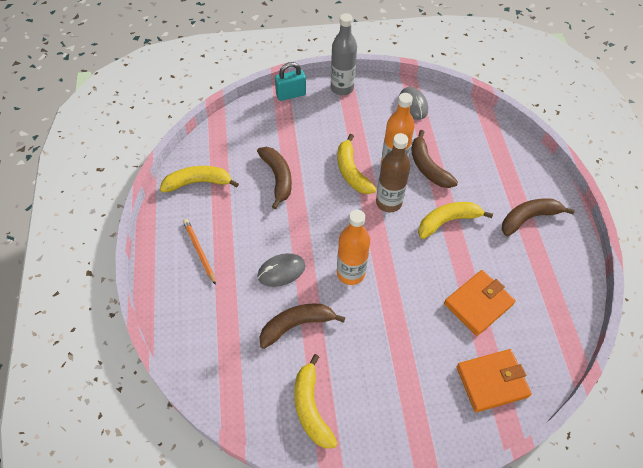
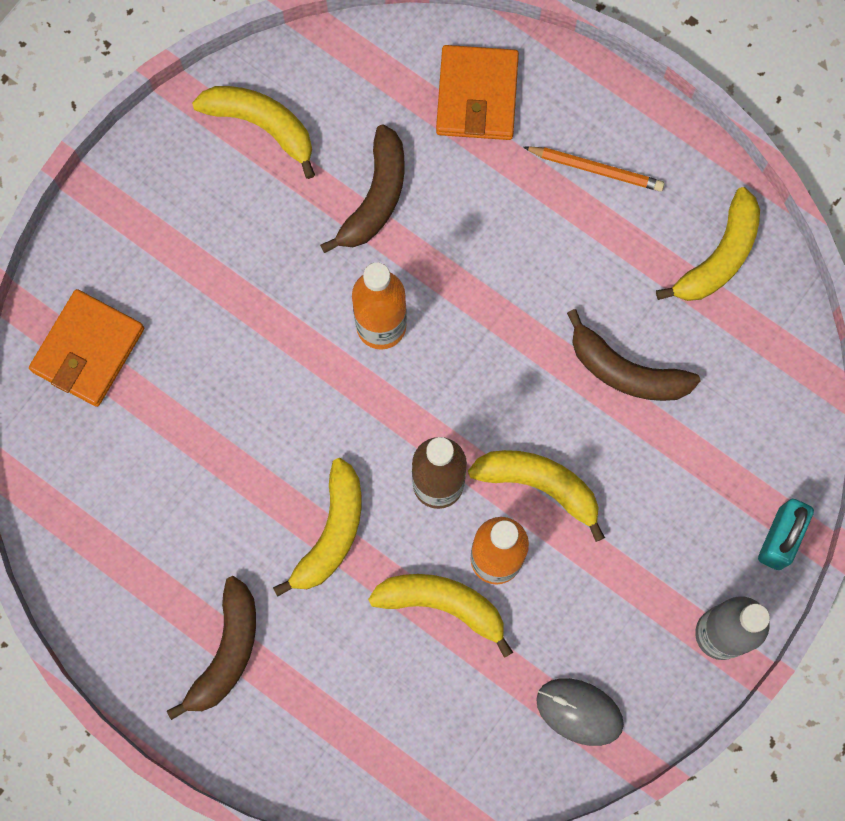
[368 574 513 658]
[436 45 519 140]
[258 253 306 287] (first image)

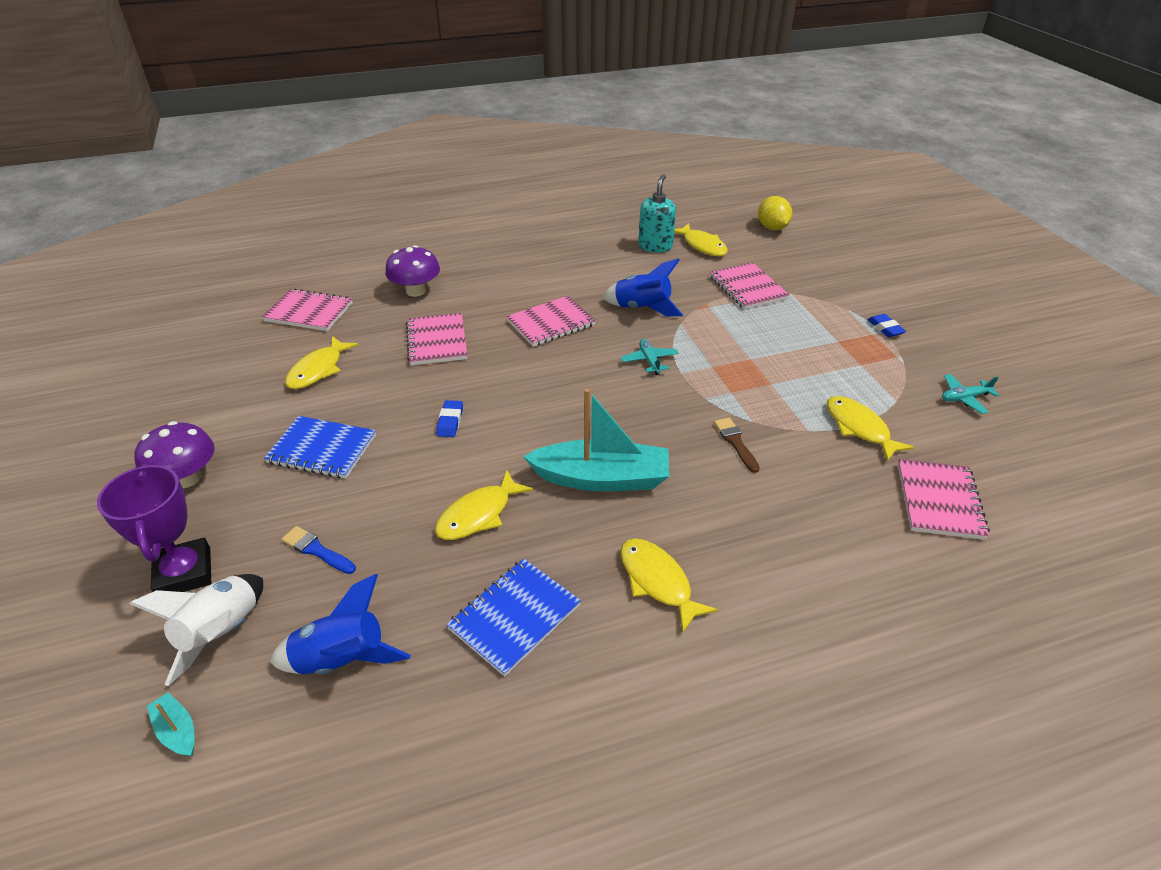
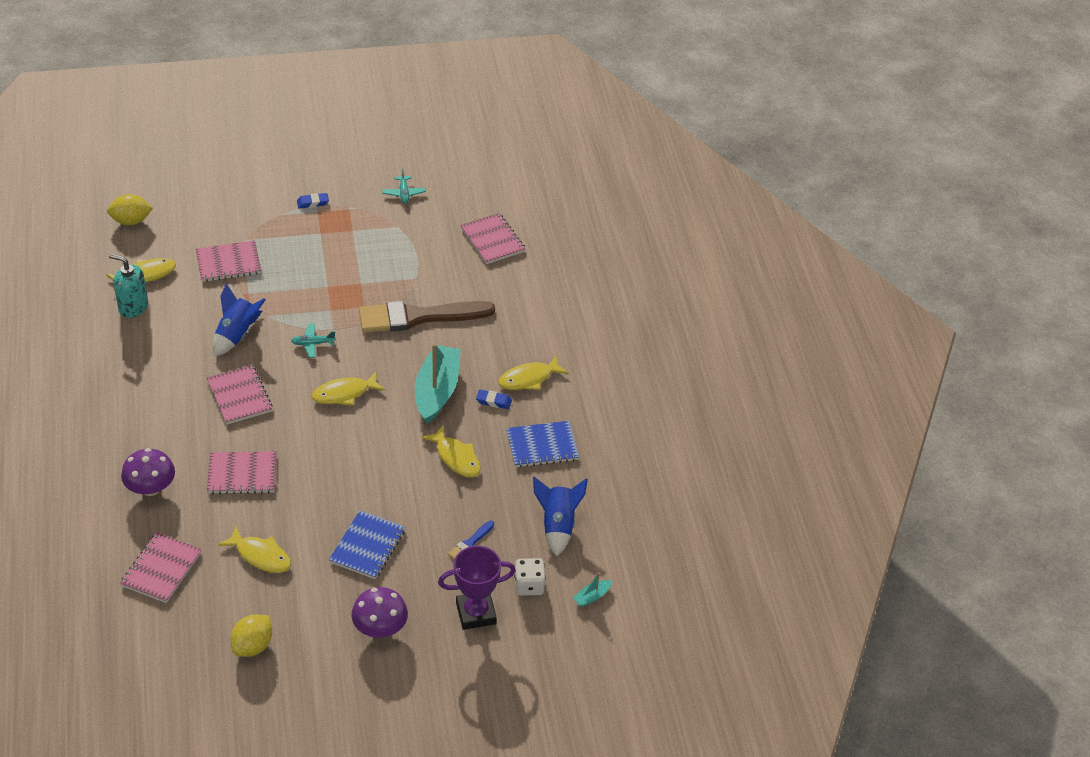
[231 614 272 657]
[312 372 385 406]
[359 301 495 333]
[460 213 525 264]
[476 389 512 409]
[506 421 579 468]
[514 558 546 596]

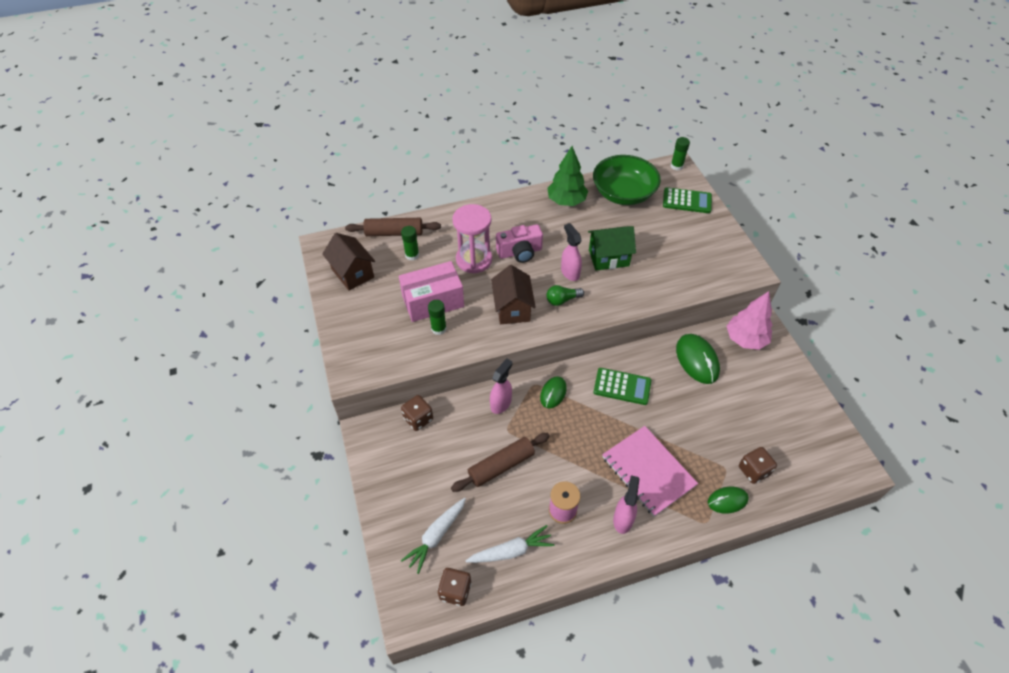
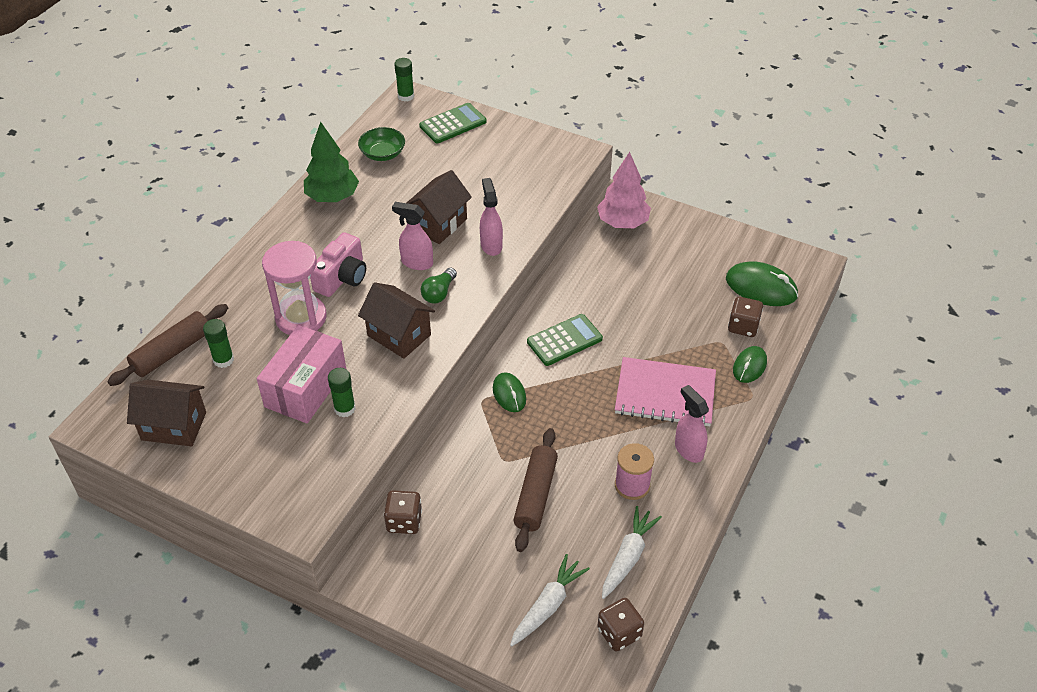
[358 127 405 161]
[406 170 472 244]
[480 178 503 256]
[510 554 590 646]
[726 262 798 306]

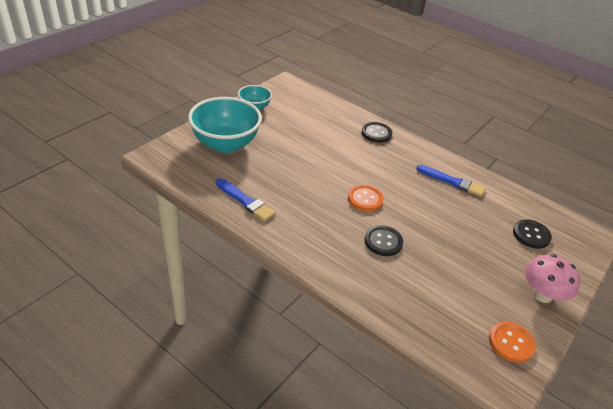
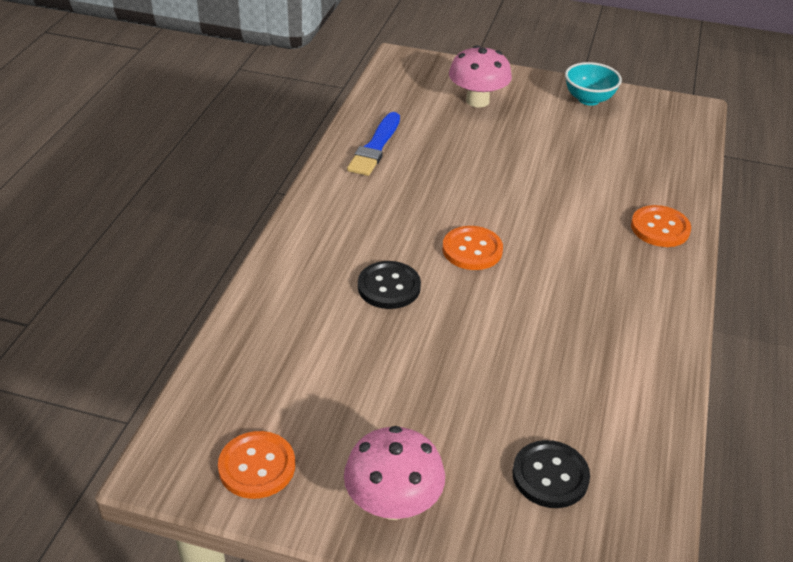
[449 45 512 107]
[631 205 691 247]
[416 165 486 197] (first image)

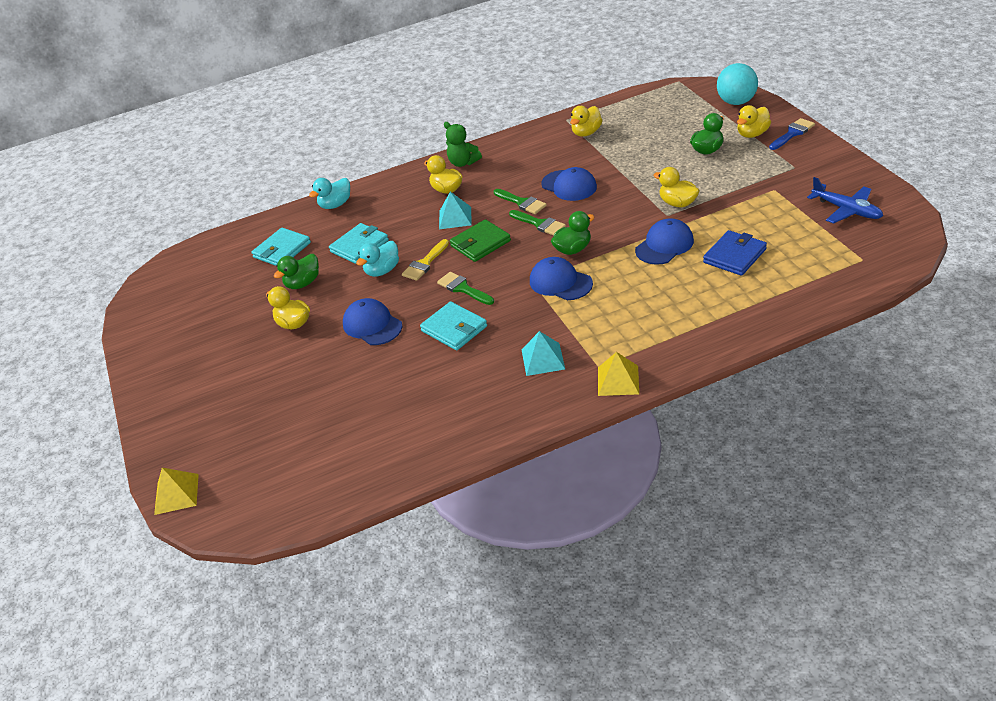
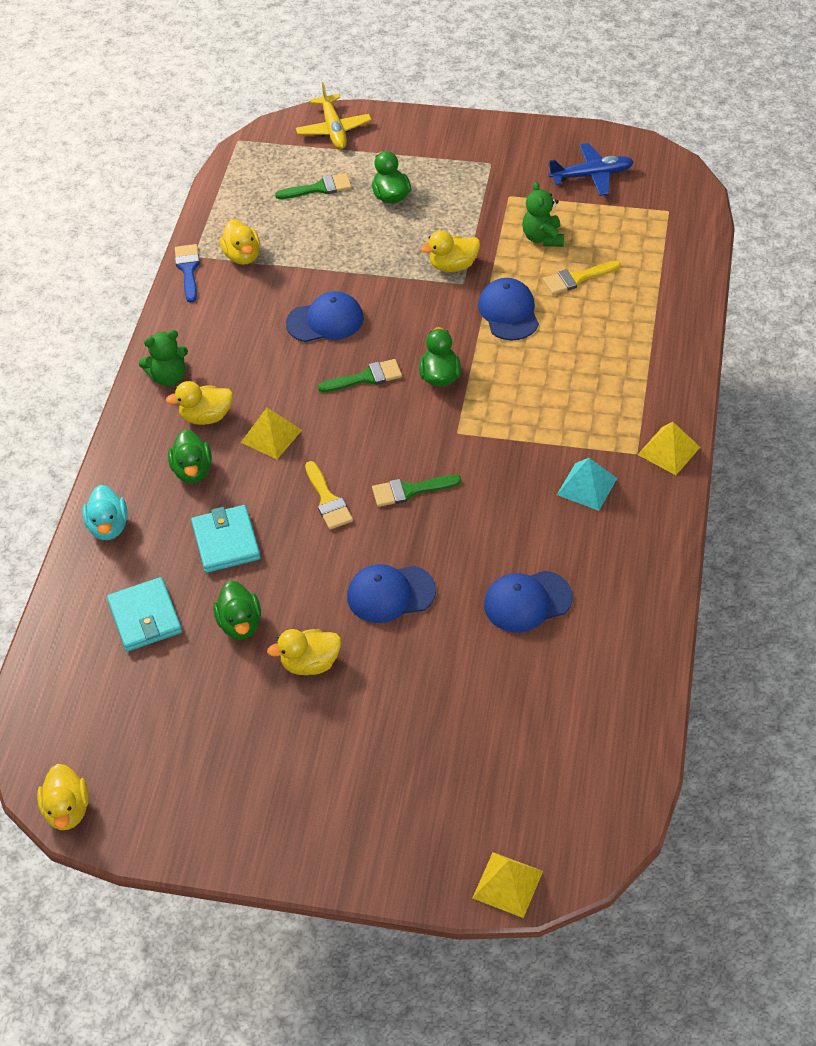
[37 764 89 830]
[168 430 212 483]
[175 244 200 303]
[241 408 302 459]
[275 173 352 199]
[296 82 371 149]
[484 571 573 633]
[522 181 564 247]
[543 261 621 295]
[356 241 399 277] (first image)
[420 301 487 350] (first image)
[450 219 511 262] (first image)

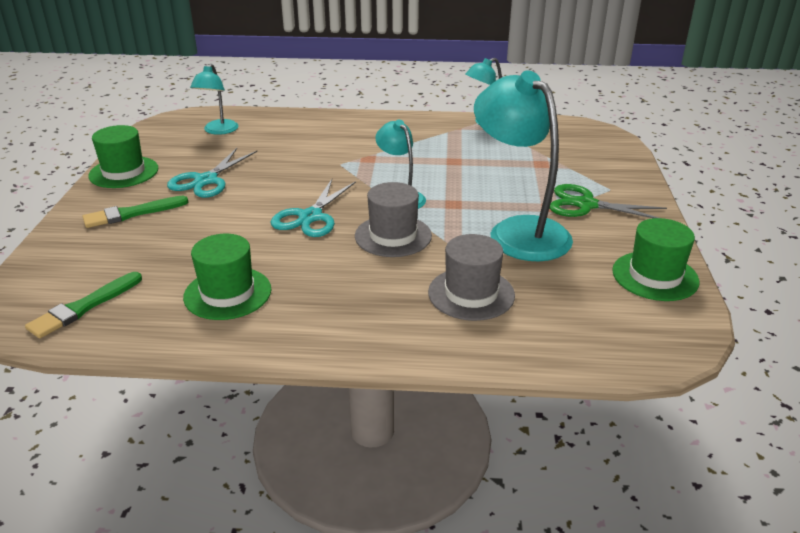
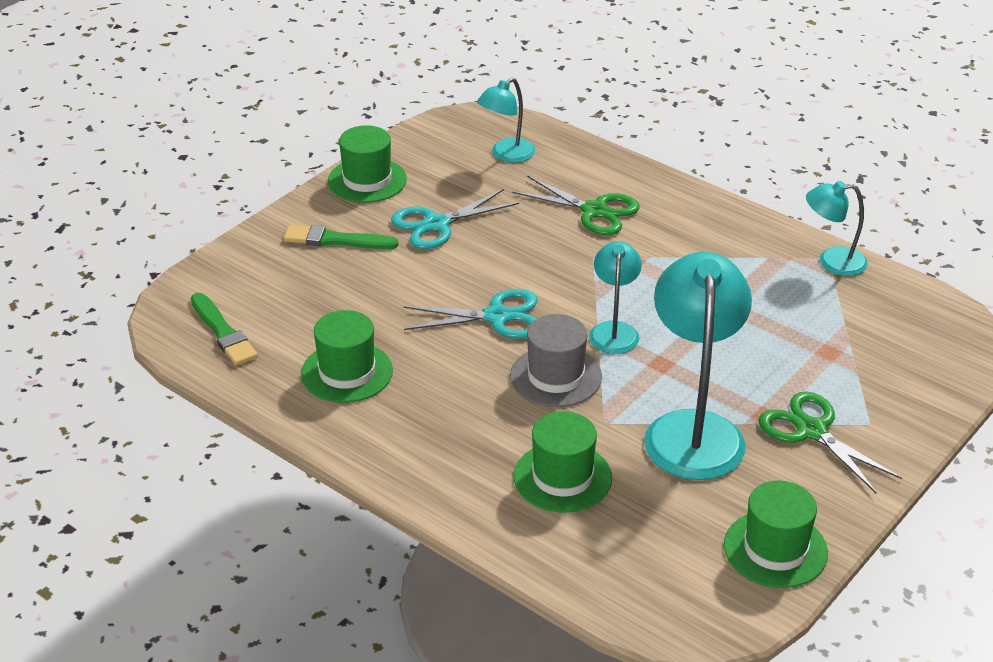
[191 293 258 366]
[403 289 538 339]
[512 175 640 235]
[514 411 612 513]

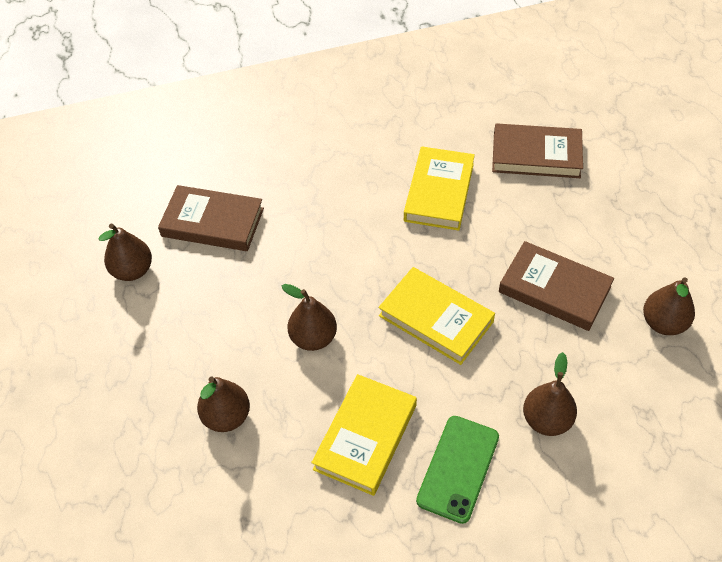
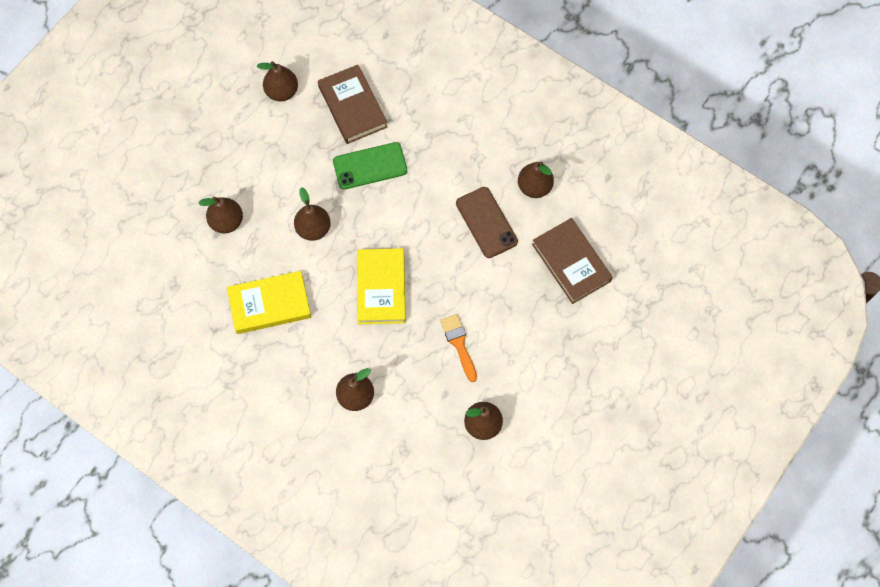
[333 142 407 189]
[440 314 477 382]
[456 187 518 258]
[518 162 554 198]

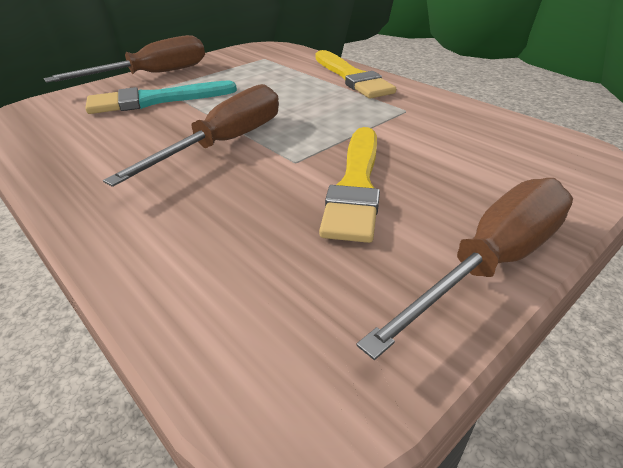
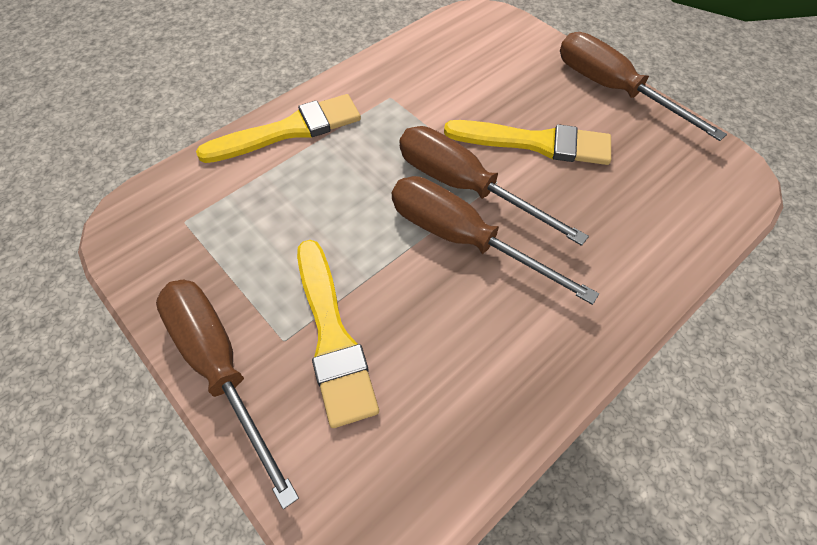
[297 240 379 428]
[399 126 589 246]

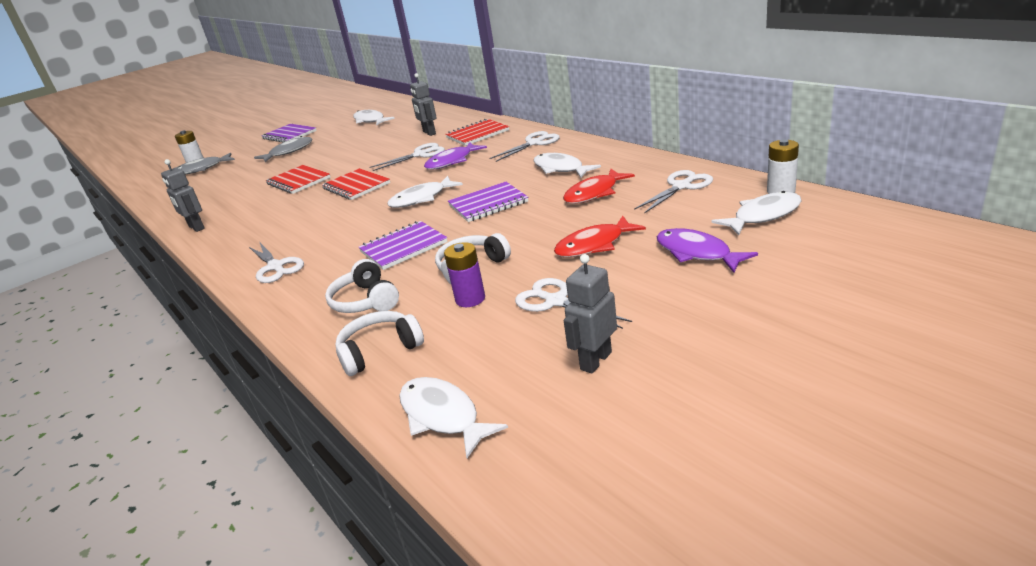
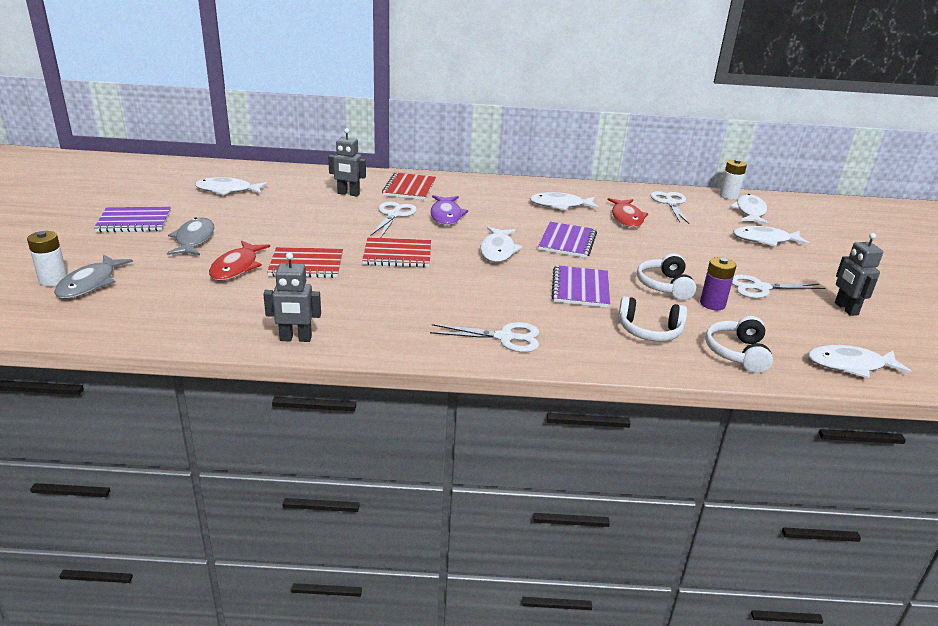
[209 241 270 280]
[733 226 810 246]
[490 131 560 162] (first image)

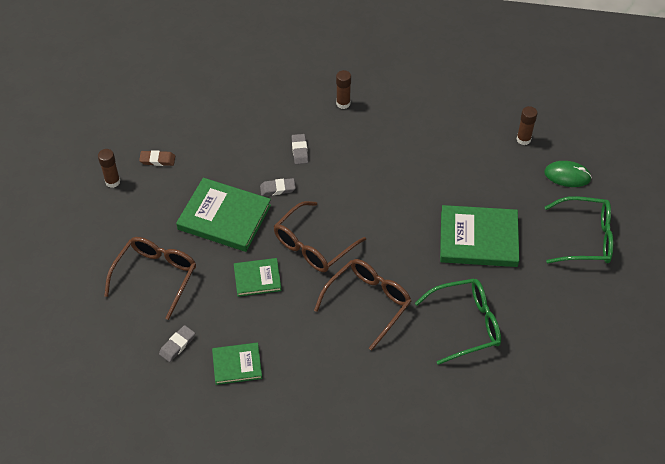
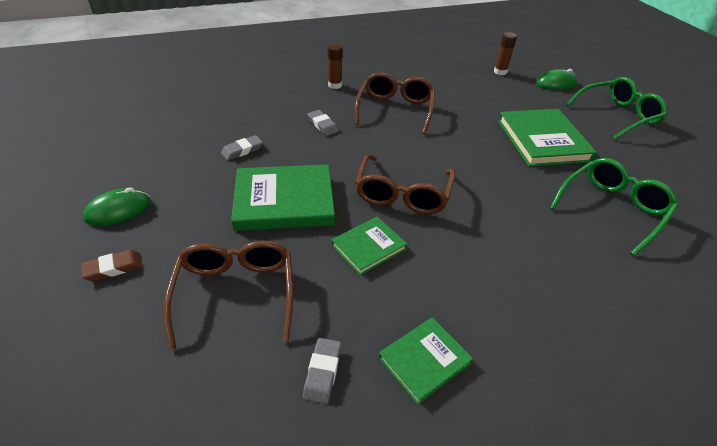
[81 250 142 281]
[83 188 150 226]
[221 135 263 161]
[355 72 435 134]
[498 109 597 167]

